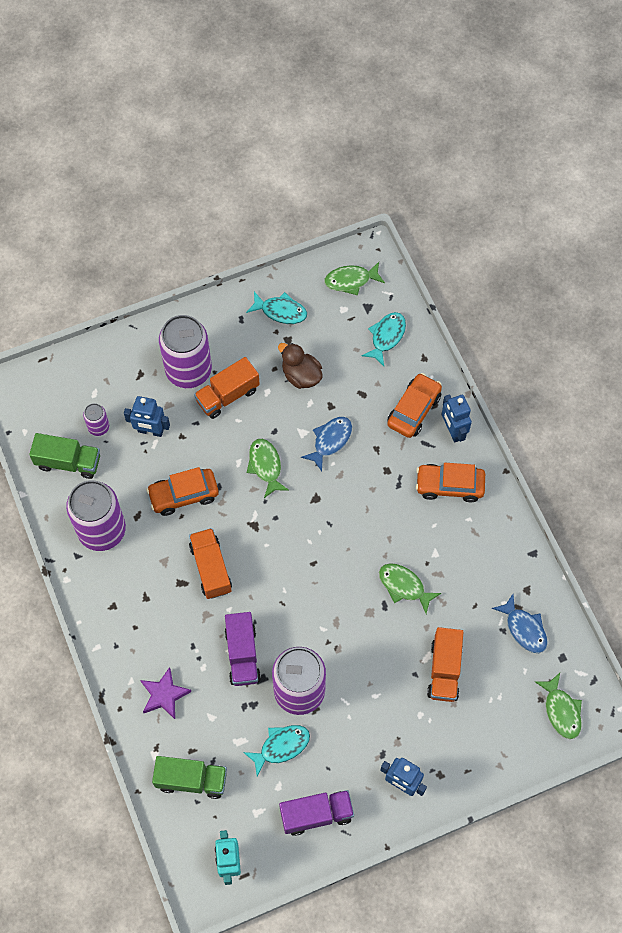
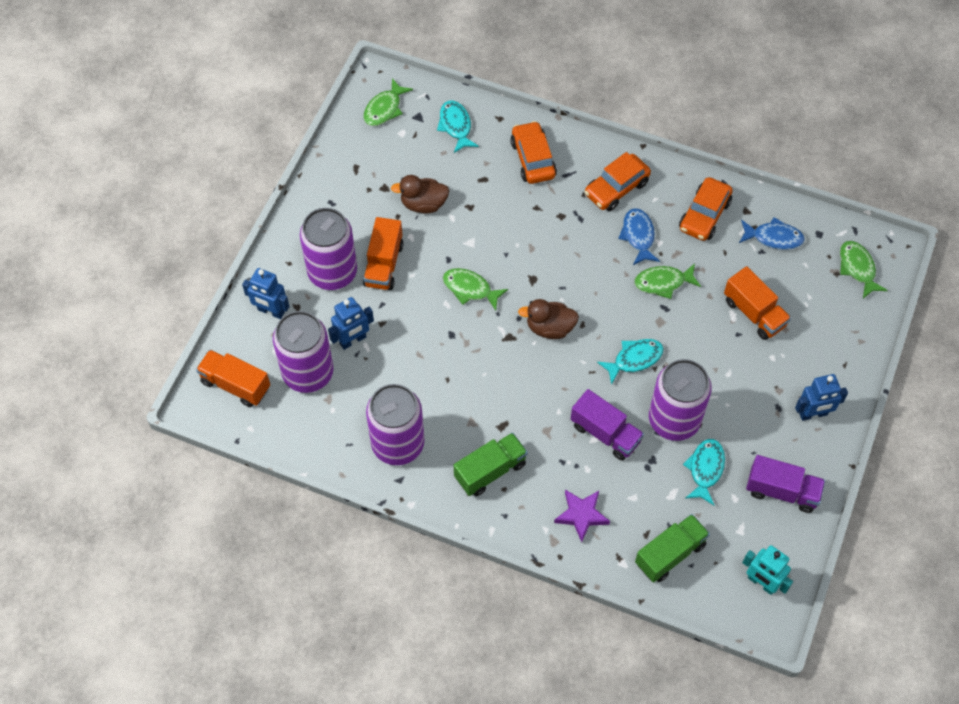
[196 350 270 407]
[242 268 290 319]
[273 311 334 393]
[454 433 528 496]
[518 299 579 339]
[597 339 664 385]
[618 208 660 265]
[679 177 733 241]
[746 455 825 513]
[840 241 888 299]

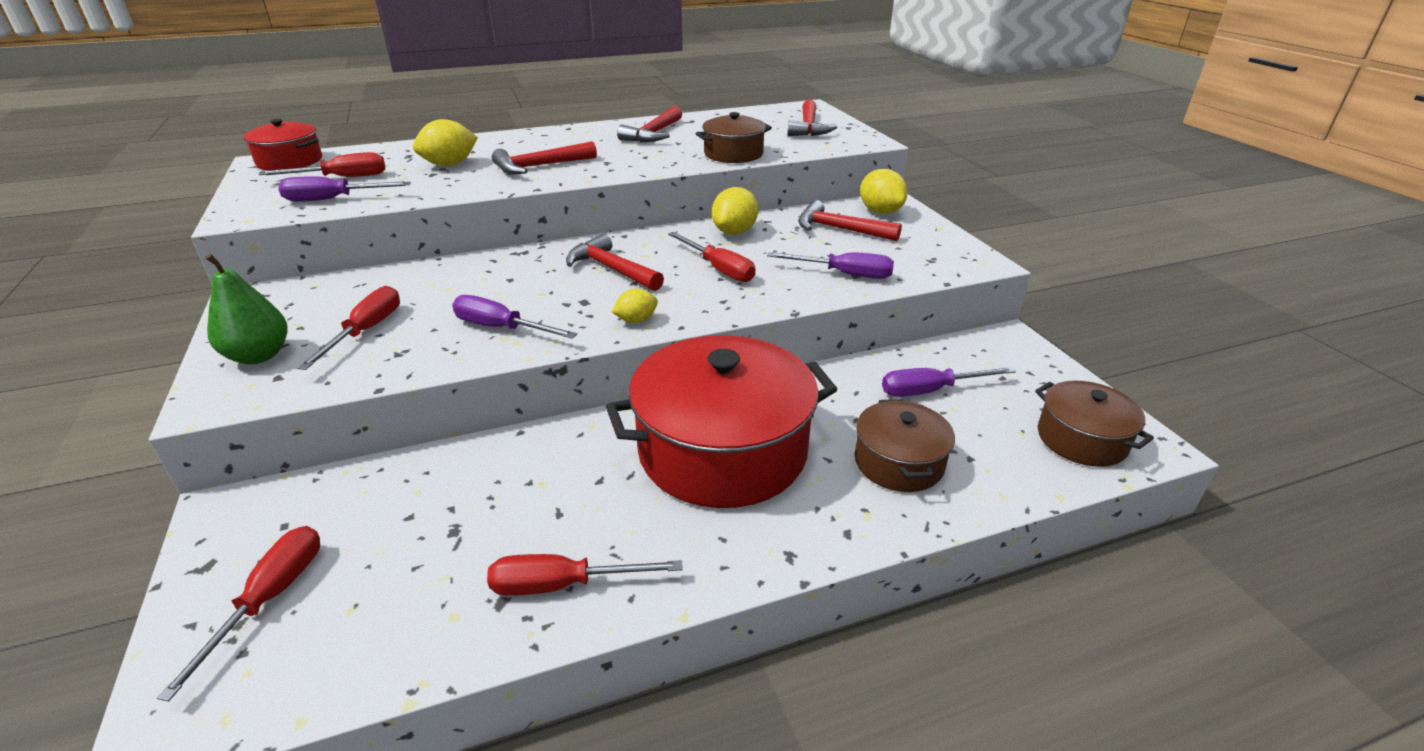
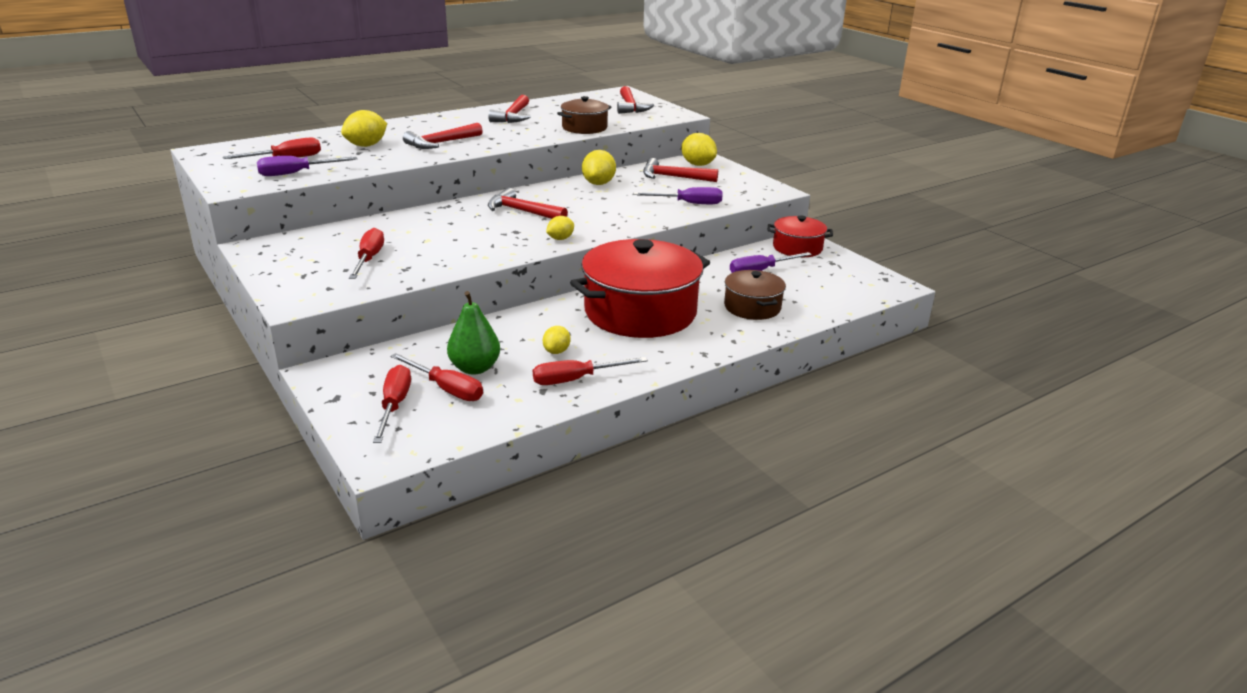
[390 353 483 401]
[447 291 500 375]
[543 326 570 354]
[768 216 833 257]
[452 295 577 339] (first image)
[1035 381 1154 467] (first image)

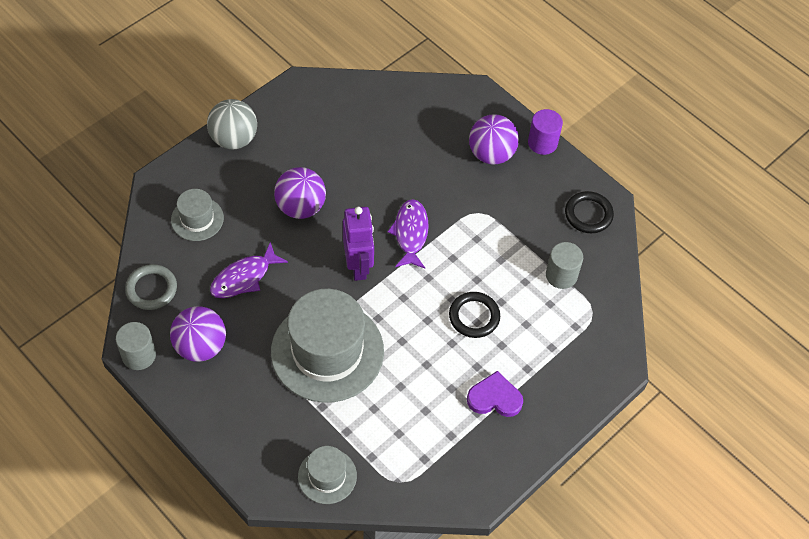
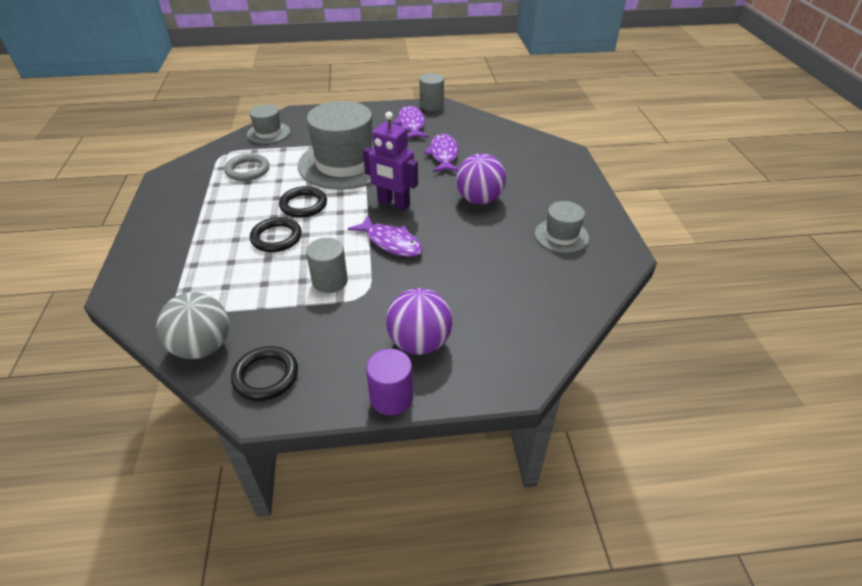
[156 292 229 359]
[224 154 269 181]
[279 186 327 218]
[306 238 348 293]
[393 106 428 138]
[535 201 589 253]
[467 371 523 417] (first image)

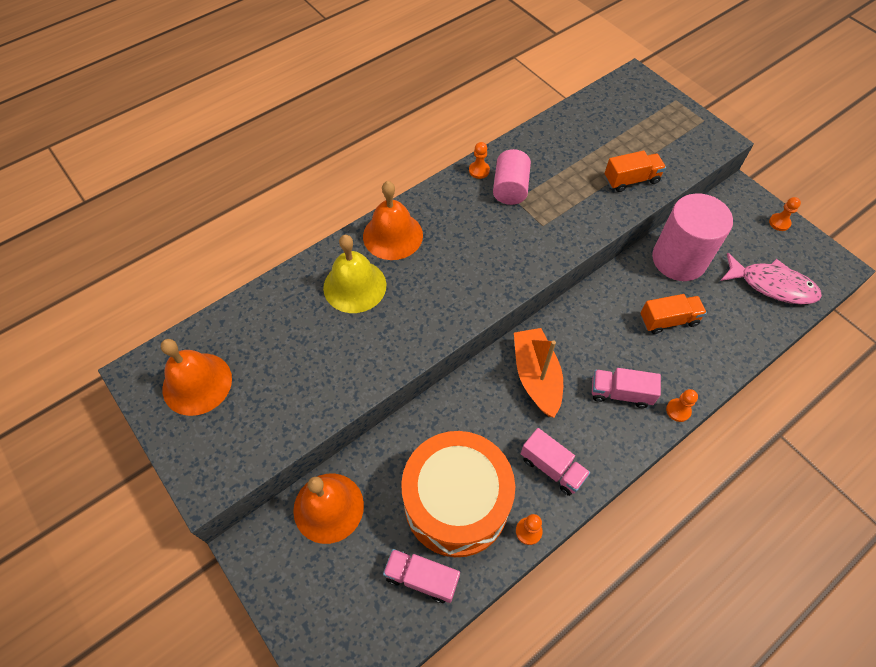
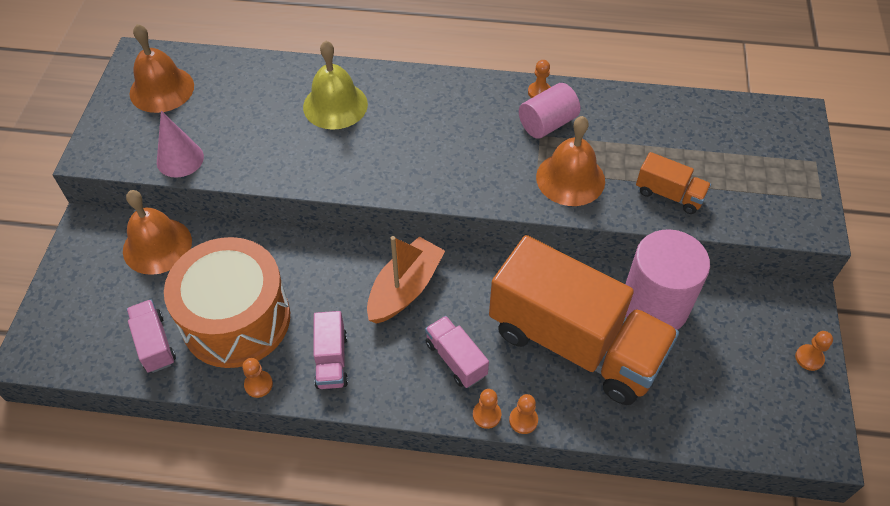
[157 111 204 178]
[489 235 679 405]
[509 394 538 434]
[536 116 605 206]
[720 253 822 304] (first image)

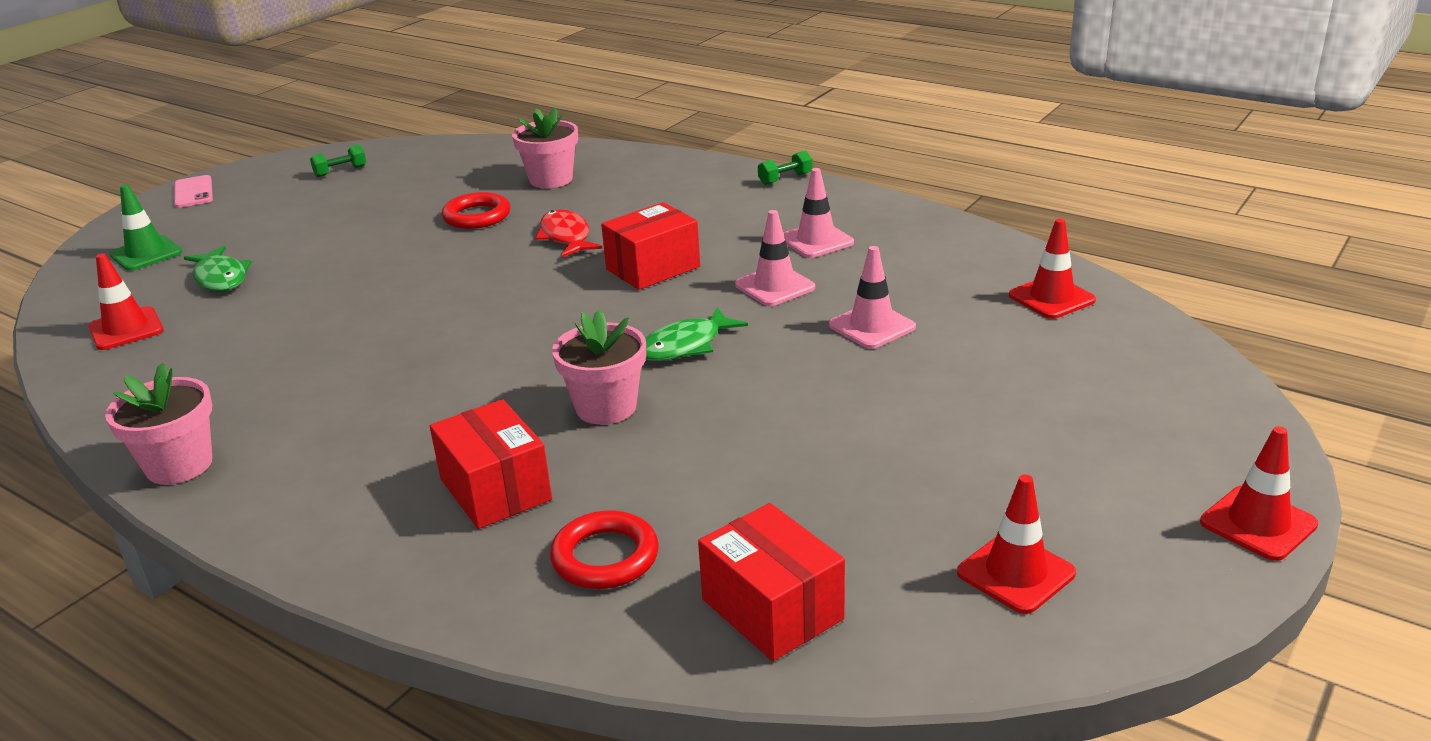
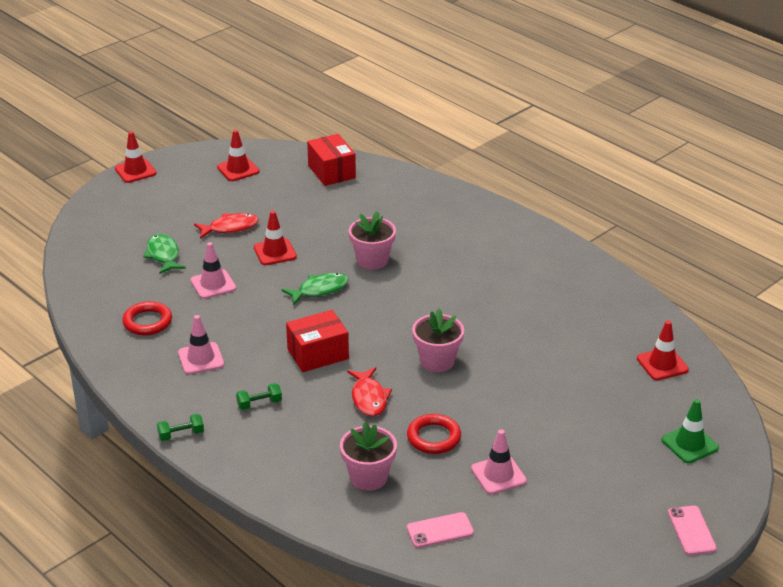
[122 301 172 335]
[143 234 186 274]
[194 213 259 239]
[236 383 282 410]
[254 211 297 265]
[407 512 474 548]
[412 309 464 372]
[471 429 527 495]
[430 399 552 529] (first image)

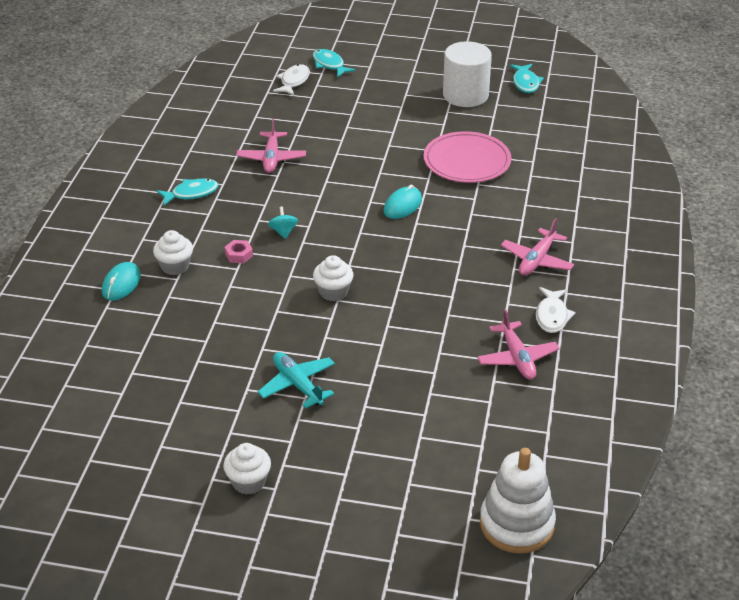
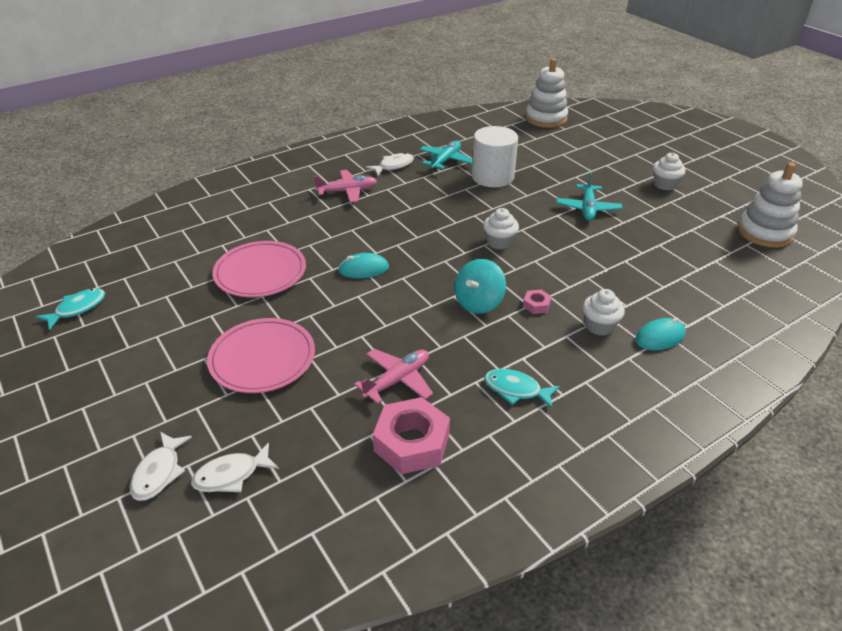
[130 432 192 501]
[207 318 315 393]
[373 397 450 474]
[420 141 473 171]
[455 259 506 314]
[472 126 518 187]
[738 162 803 248]

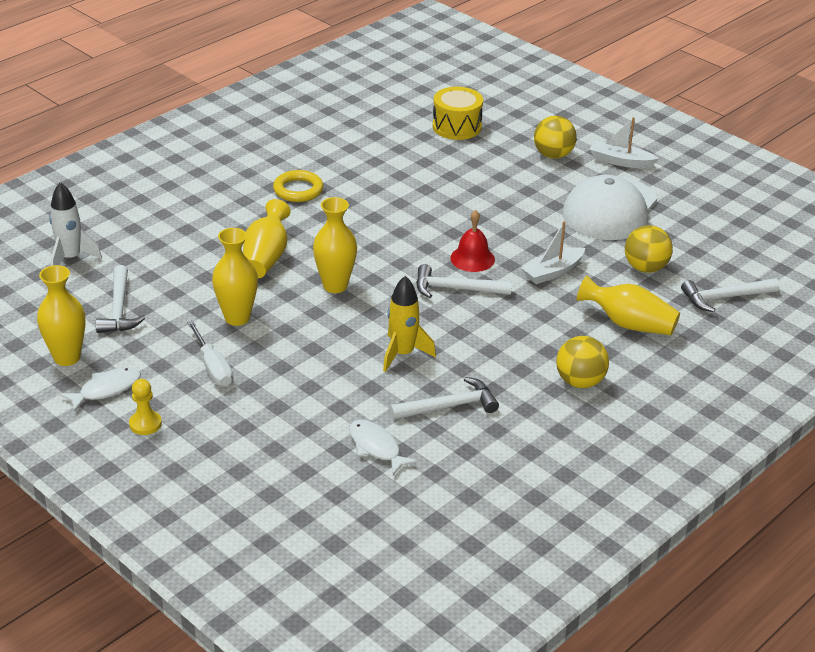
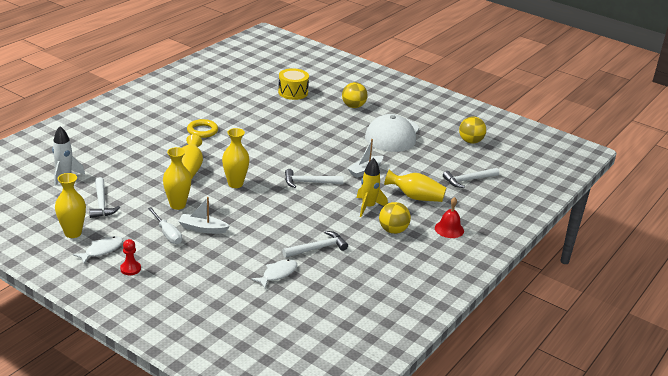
[120 239 141 275]
[178 197 230 234]
[251 259 297 288]
[356 158 388 217]
[435 197 464 238]
[459 116 486 144]

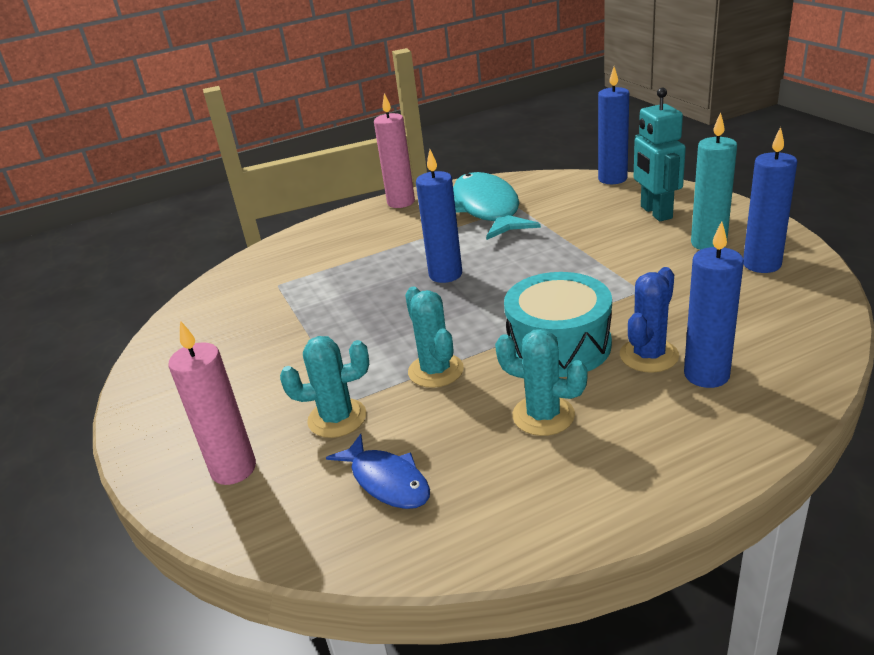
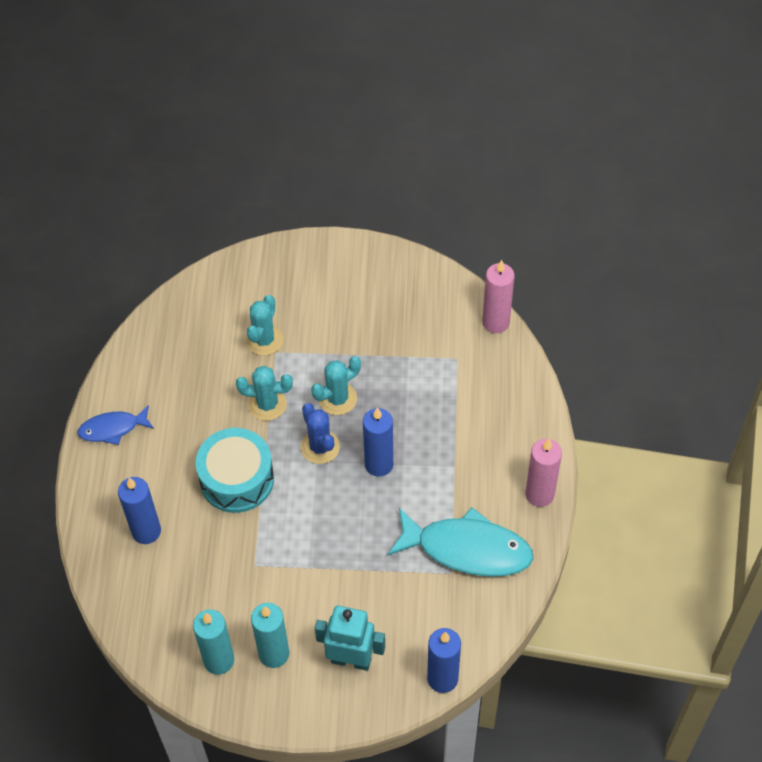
[77 405 154 445]
[193 609 234 675]
[301 403 340 464]
[311 356 361 415]
[482 260 515 333]

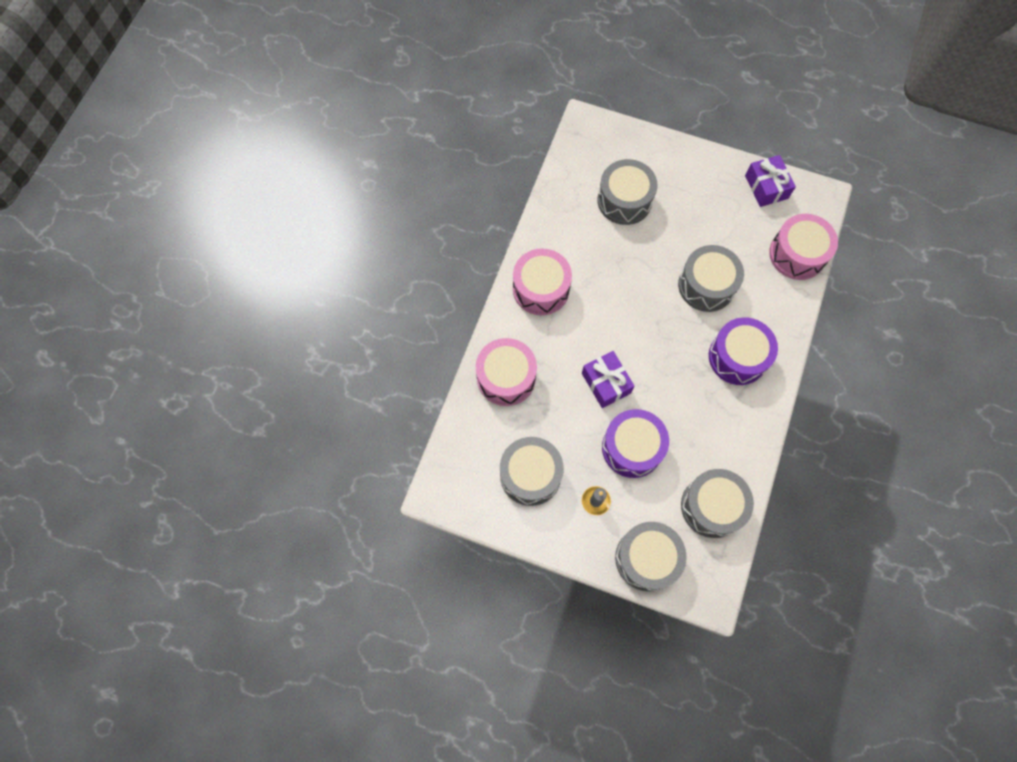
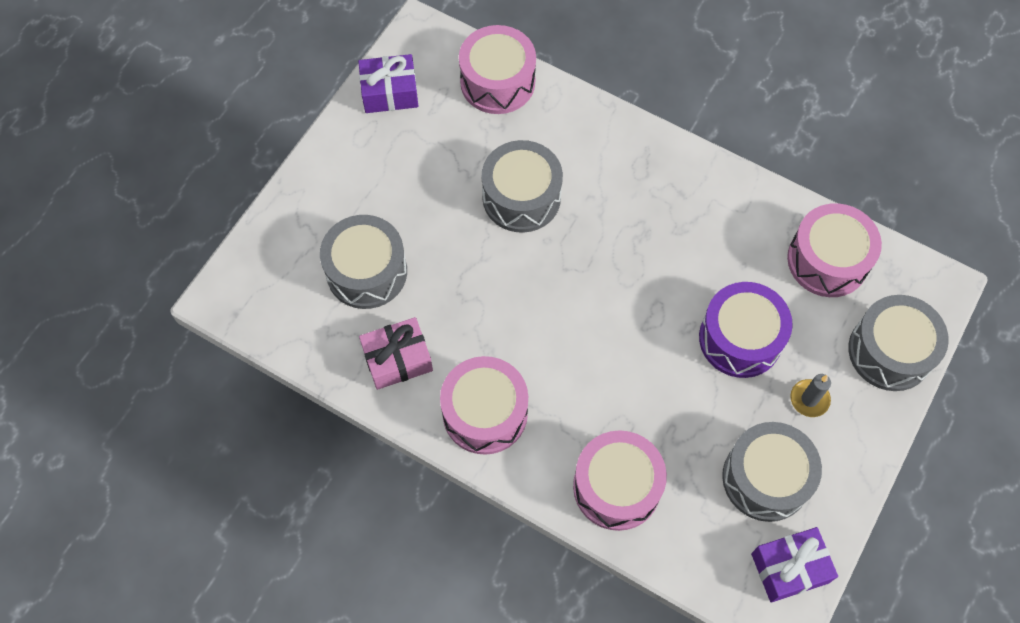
[359 317 433 390]
[751 527 838 602]
[787 203 882 297]
[709 317 778 385] (first image)

